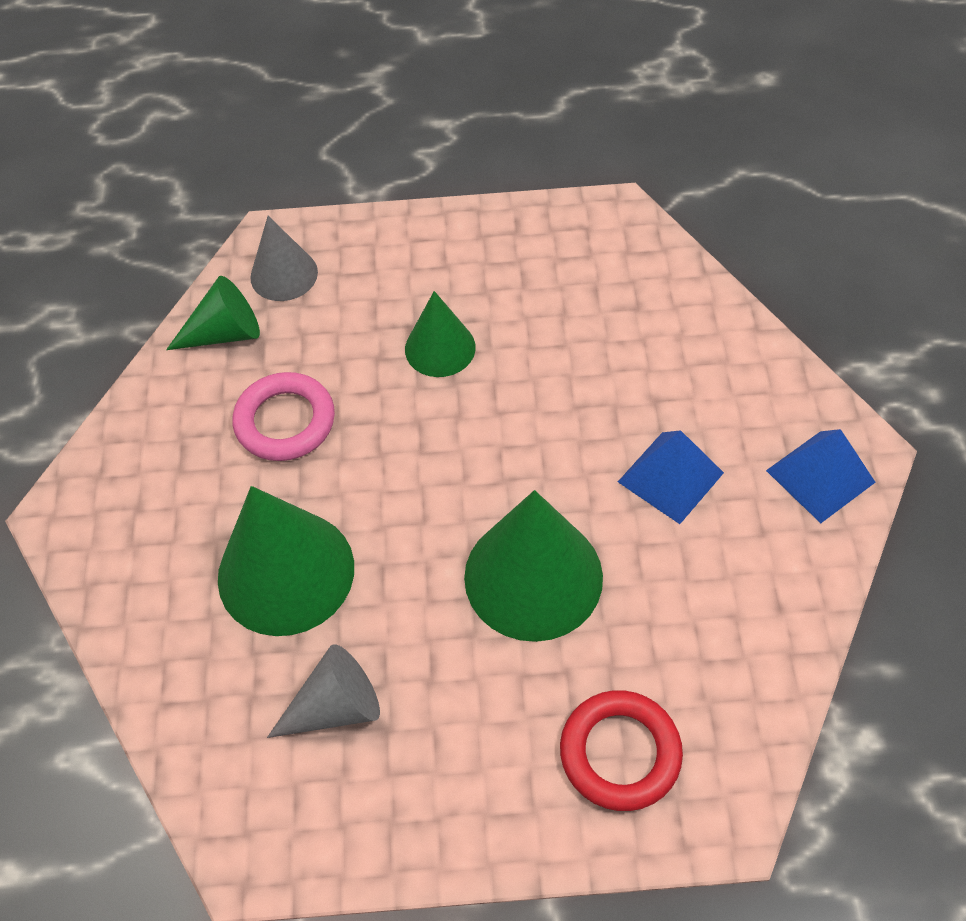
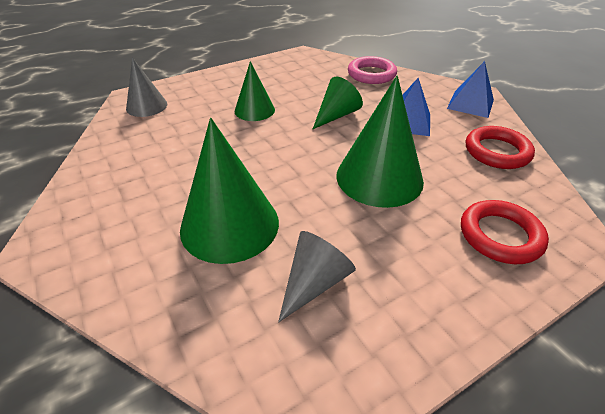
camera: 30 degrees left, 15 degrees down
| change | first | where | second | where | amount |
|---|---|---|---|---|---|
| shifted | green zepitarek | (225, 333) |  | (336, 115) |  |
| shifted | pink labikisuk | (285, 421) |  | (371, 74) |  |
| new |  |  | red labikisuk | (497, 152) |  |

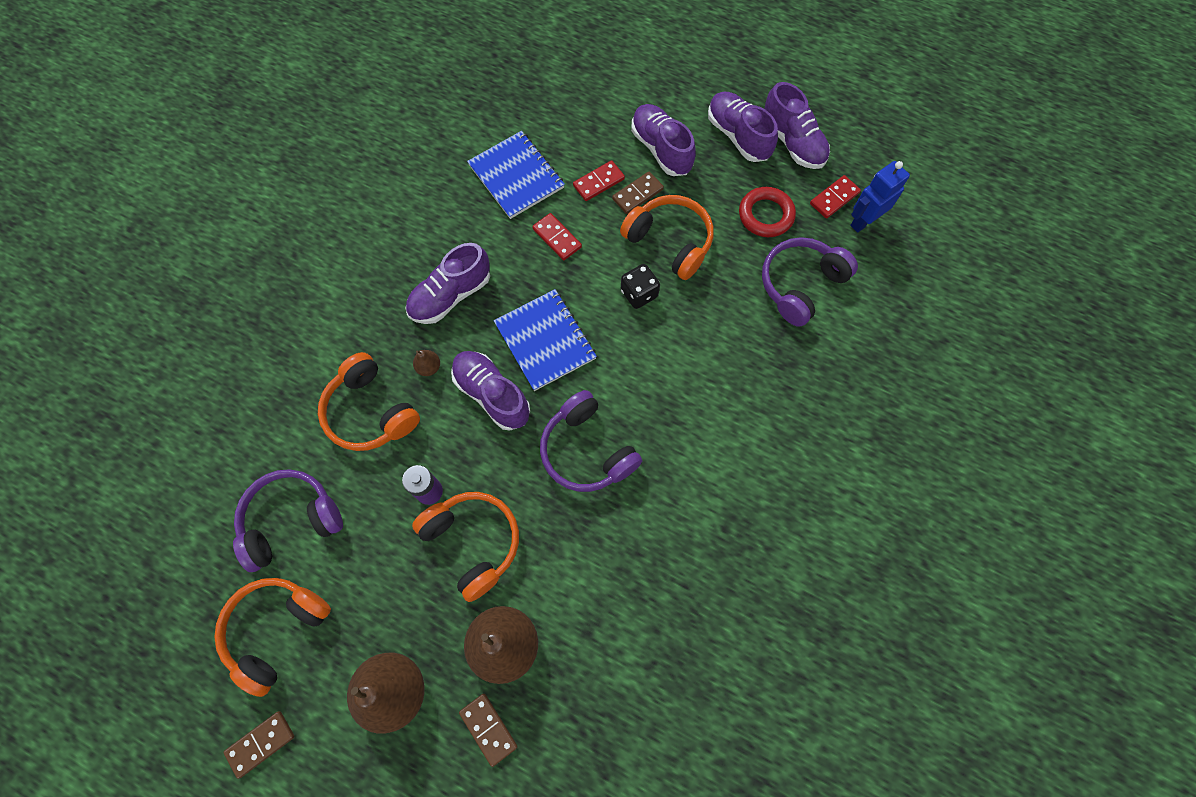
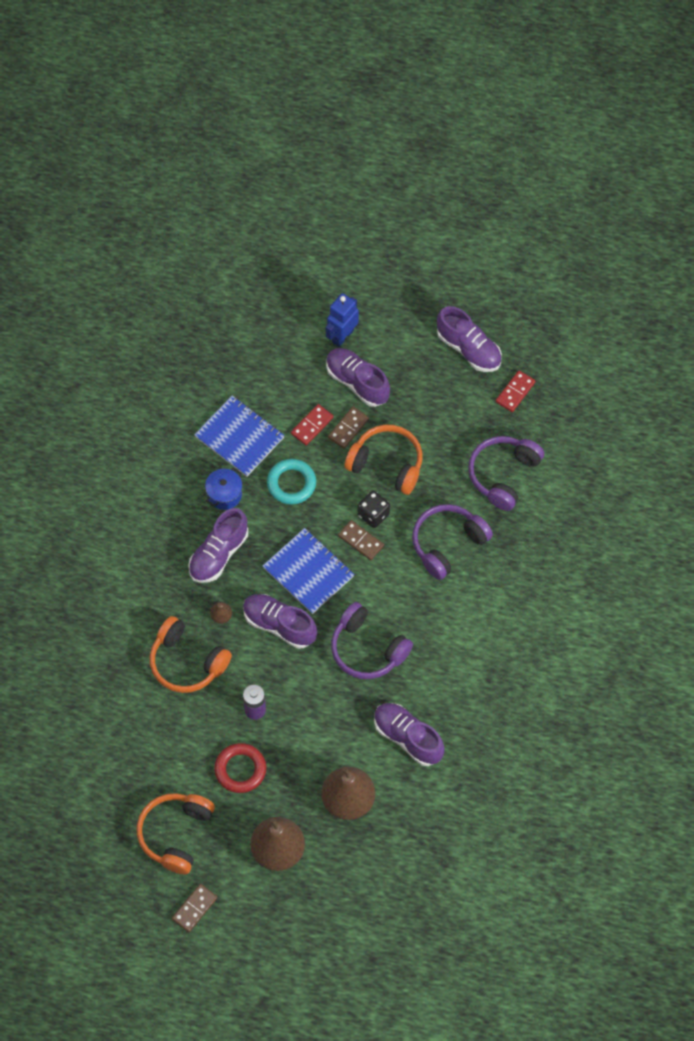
camera: 15 degrees left, 5 degrees down
| change | first | where | second | where | amount |
|---|---|---|---|---|---|
| new |  |  | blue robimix | (224, 494) |  |
| shifted | red labikisuk | (765, 215) |  | (240, 769) |  |
| swapped | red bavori | (557, 238) | turquoise labikisuk | (291, 483) |  |
| shifted | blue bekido | (863, 221) |  | (342, 336) |  |
| shifted | brown bavori | (488, 729) |  | (360, 541) |  |
| shifted | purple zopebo | (738, 136) |  | (408, 738) |  |
| shifted | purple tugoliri | (291, 520) |  | (447, 544) |  |
| gone | orange tugoliri | (473, 542) |  |  |  |

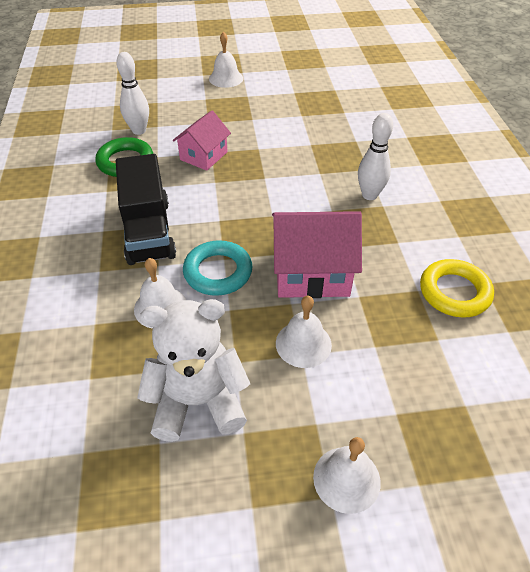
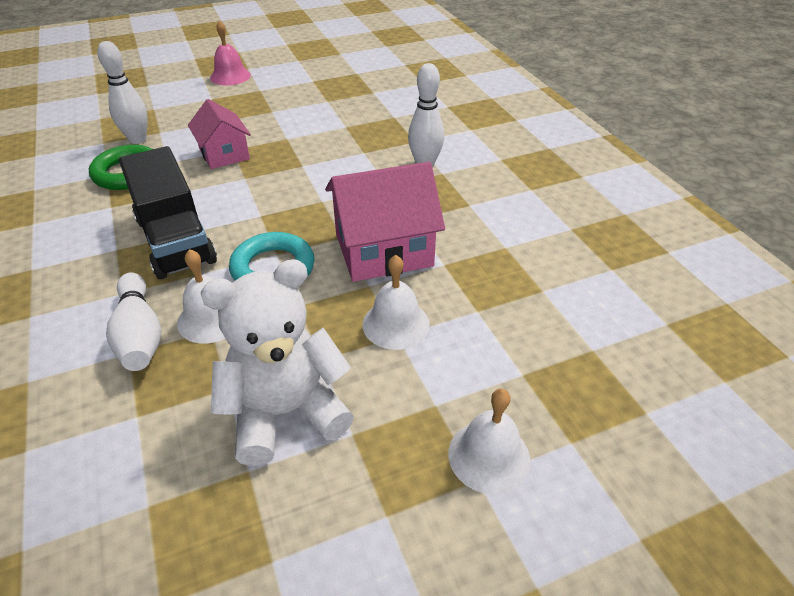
camera: 15 degrees left, 5 degrees down
| change | first | where | second | where | amount |
|---|---|---|---|---|---|
| new |  |  | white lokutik | (140, 335) |  |
| rotated | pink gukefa | (204, 156) |  | (224, 154) | 45 degrees counterclockwise |
| repainted | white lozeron | (226, 78) | pink lozeron | (230, 76) |  |
| gone | yellow labikisuk | (454, 292) |  |  |  |

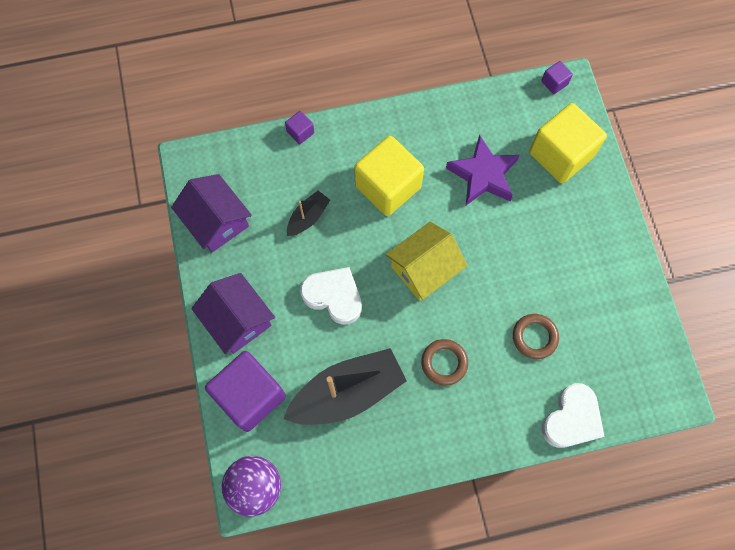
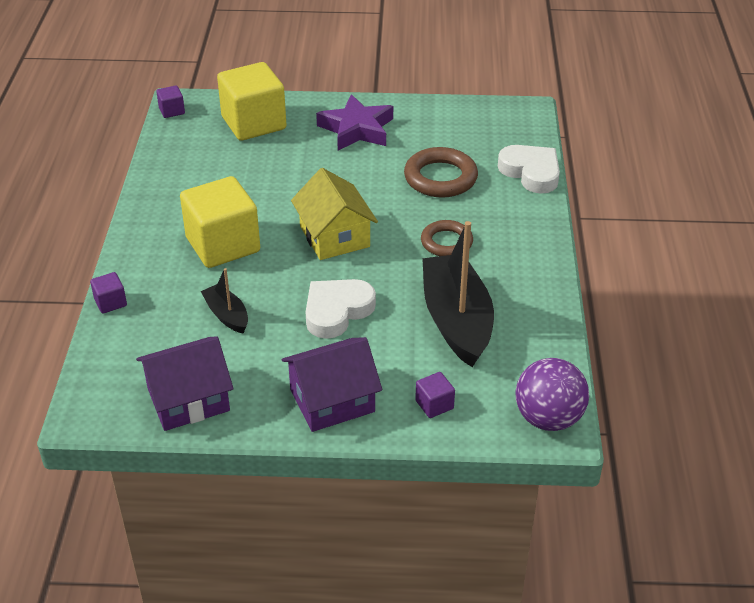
camera: 75 degrees left, 30 degrees down
| change | first | where | second | where | amount |
|---|---|---|---|---|---|
| shifted | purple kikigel | (483, 175) |  | (357, 129) |  |
| scaled | brown labikisuk | (534, 337) |  | (440, 178) | x1.50 |
| scaled | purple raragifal | (250, 396) |  | (434, 405) | x0.43 |

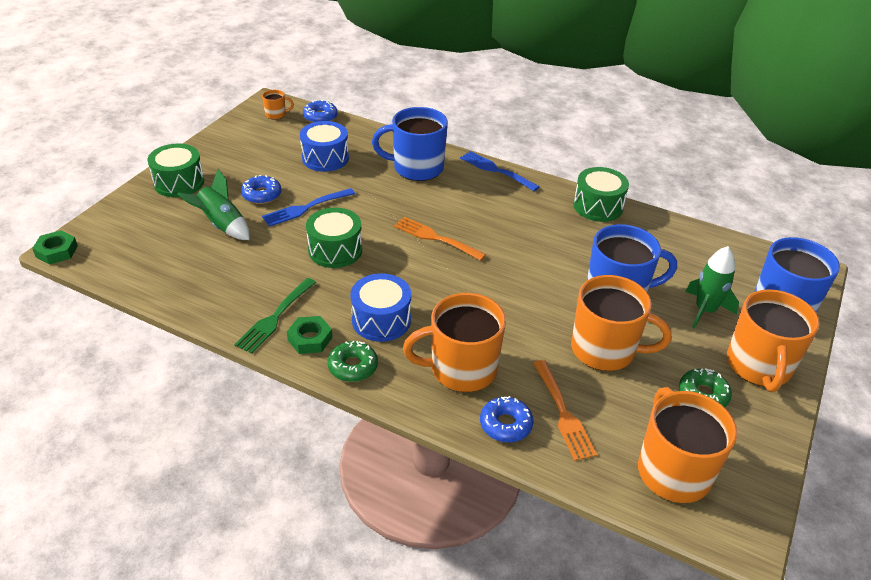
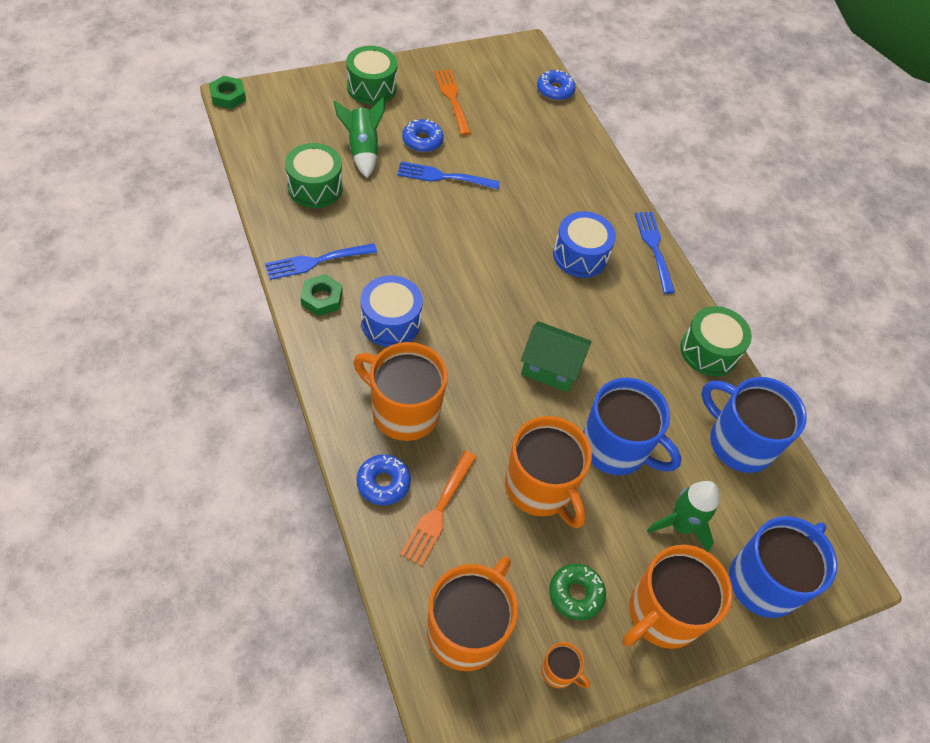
camera: 35 degrees right, 15 degrees up
| change | first | where | second | where | amount |
|---|---|---|---|---|---|
| repainted | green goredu | (275, 317) | blue goredu | (316, 261) |  |
| shifted | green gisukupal | (335, 250) |  | (315, 187) |  |
| shifted | orange goredu | (435, 238) |  | (452, 99) |  |
| new |  |  | green gukefa | (550, 368) |  |
| shifted | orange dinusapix | (276, 114) |  | (559, 671) |  |
| shifted | blue gisukupal | (325, 158) |  | (580, 255) |  |
| shifted | blue dinusapix | (416, 168) |  | (739, 442) |  |
| gone | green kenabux | (353, 367) |  |  |  |

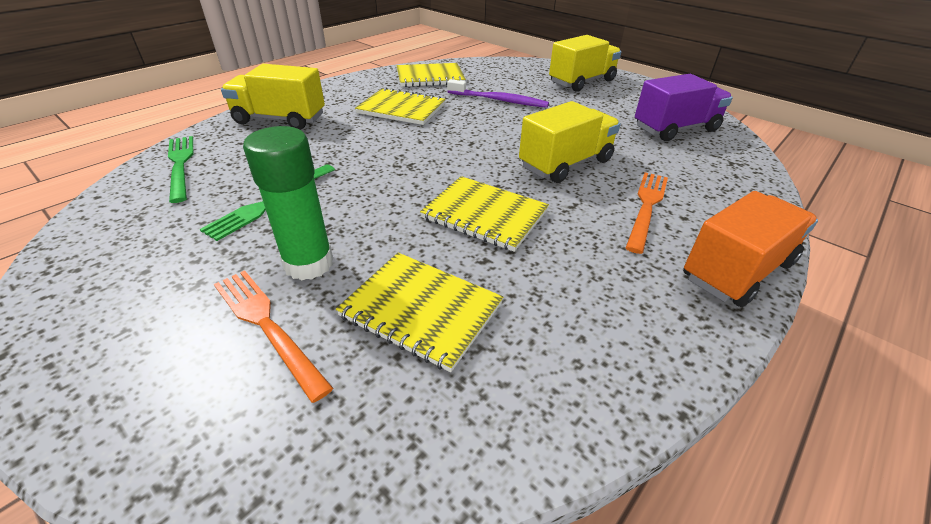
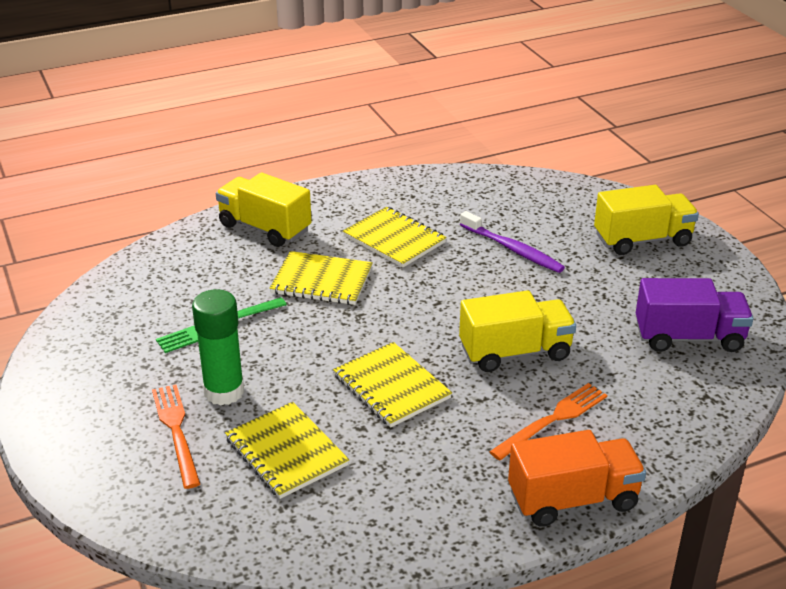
camera: 25 degrees right, 5 degrees down
| change | first | where | second | where | amount |
|---|---|---|---|---|---|
| shifted | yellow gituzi | (430, 77) |  | (322, 281) |  |
| gone | green goredu | (180, 165) |  |  |  |

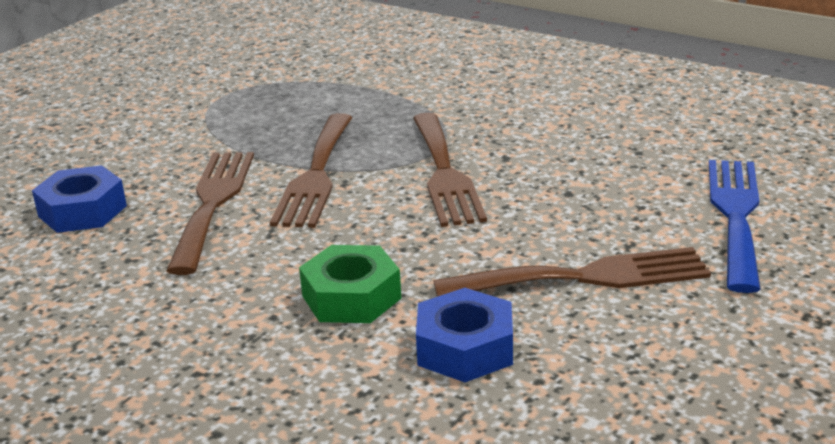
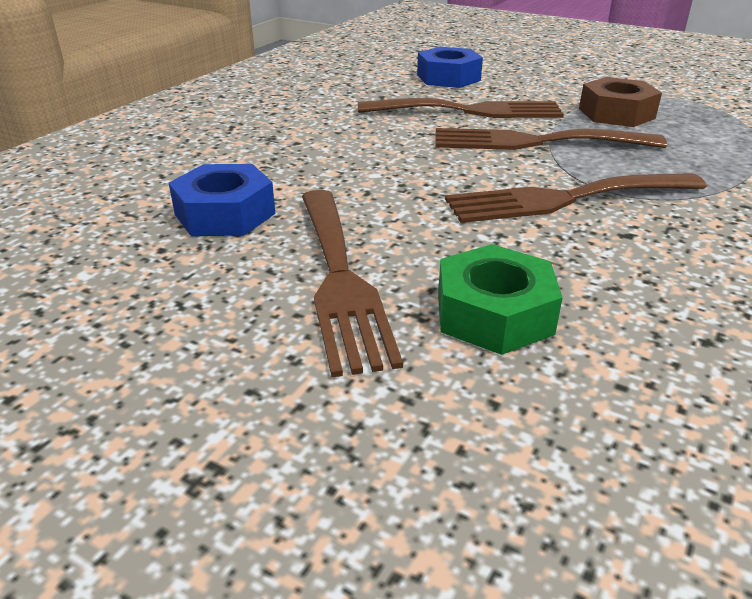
camera: 85 degrees right, 5 degrees up
| change | first | where | second | where | amount |
|---|---|---|---|---|---|
| shifted | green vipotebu | (351, 297) |  | (494, 314) |  |
| new |  |  | brown vipotebu | (616, 113) |  |
| gone | blue goredu | (735, 215) |  |  |  |

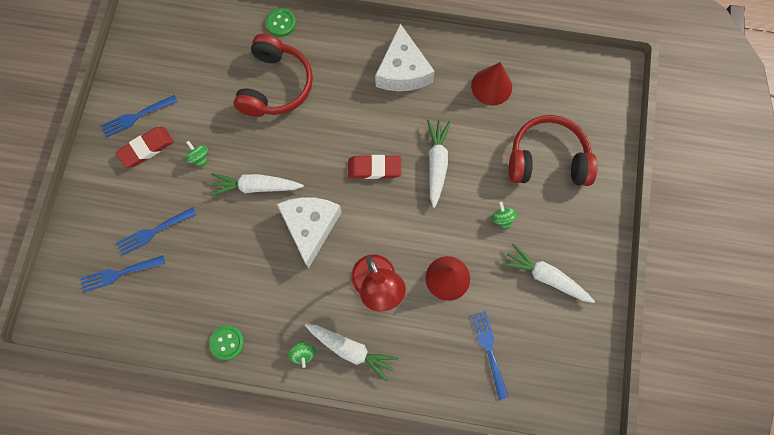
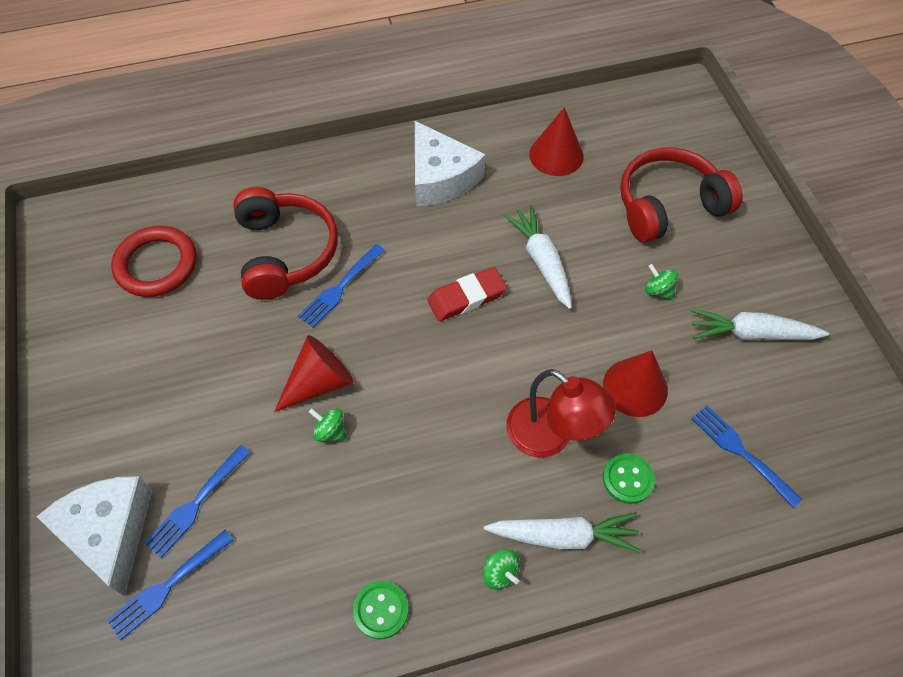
camera: 25 degrees left, 15 degrees down
| change | first | where | second | where | amount |
|---|---|---|---|---|---|
| shifted | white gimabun | (310, 227) |  | (109, 532) |  |
| new |  |  | red labikisuk | (156, 264) |  |
| swapped | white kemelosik | (256, 187) | red zepitarek | (319, 382) |  |
| shifted | blue goredu | (136, 116) |  | (340, 288) |  |
| shifted | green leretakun | (199, 158) |  | (330, 431) |  |
| shifted | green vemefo | (281, 23) |  | (628, 479) |  |
| gone | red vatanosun | (146, 148) |  |  |  |

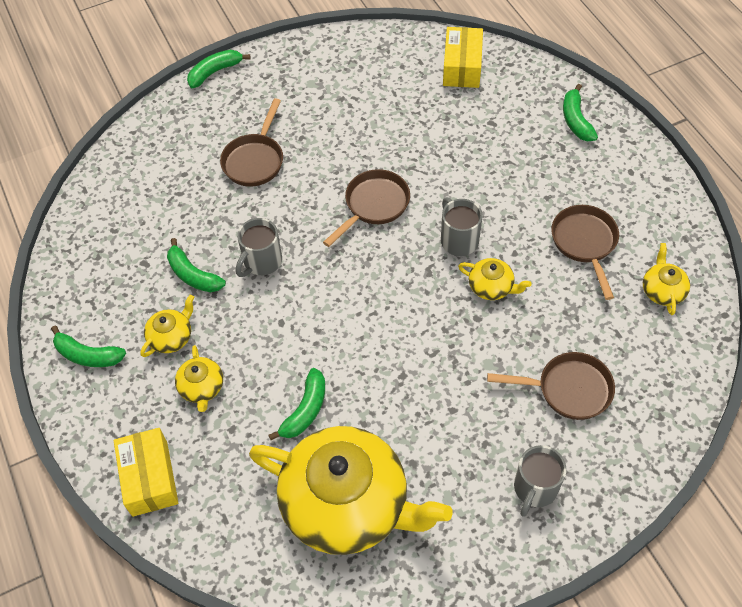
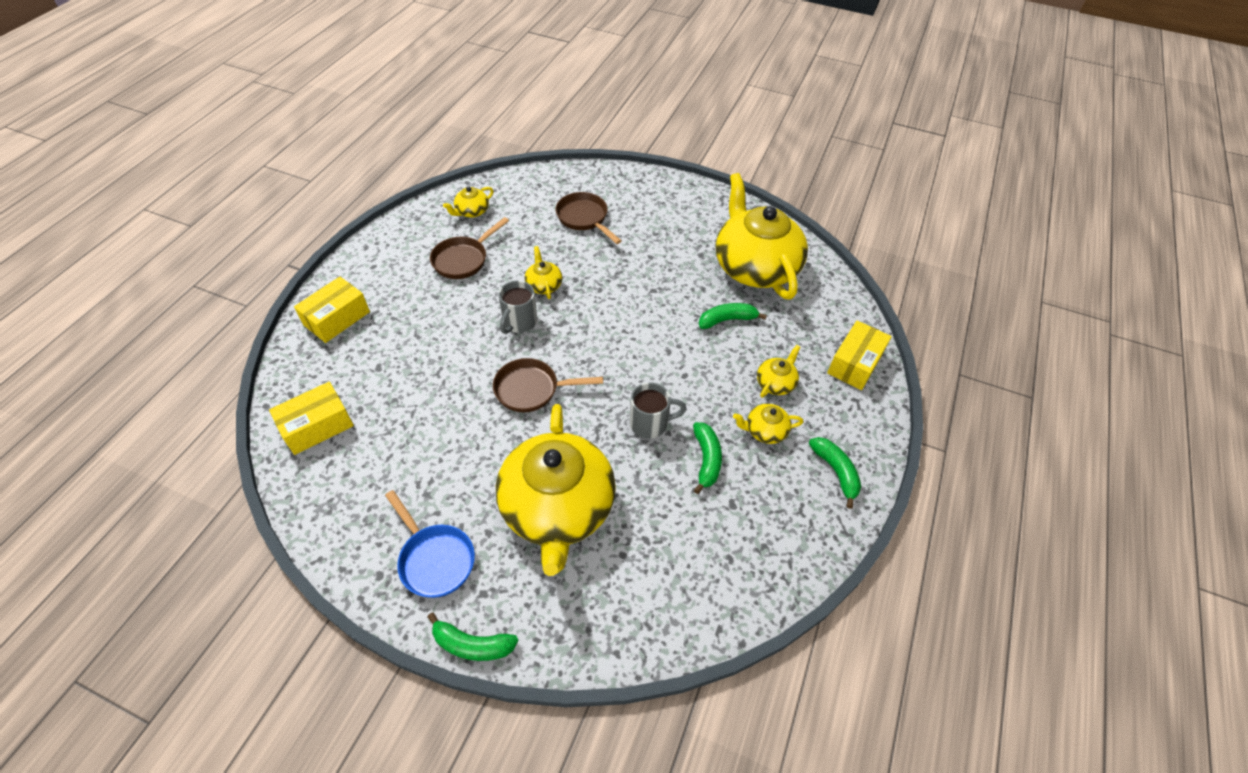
camera: 135 degrees left, 5 degrees down
| change | first | where | second | where | amount |
|---|---|---|---|---|---|
| swapped | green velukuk | (576, 120) | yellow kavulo | (337, 318) |  |
| new |  |  | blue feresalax | (434, 559) |  |
| swapped | brown feresalax | (255, 160) | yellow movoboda | (557, 508) |  |
| gone | grey dinusapix | (535, 488) |  |  |  |

